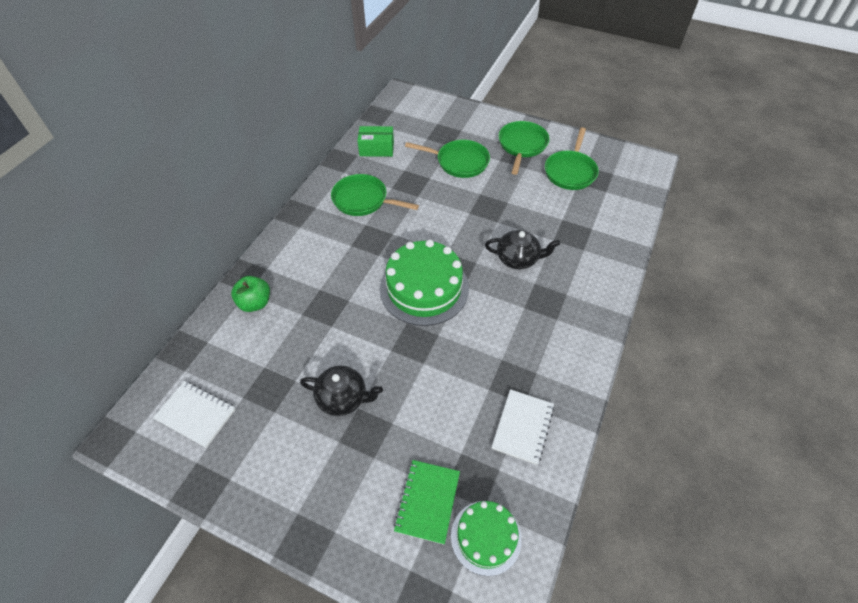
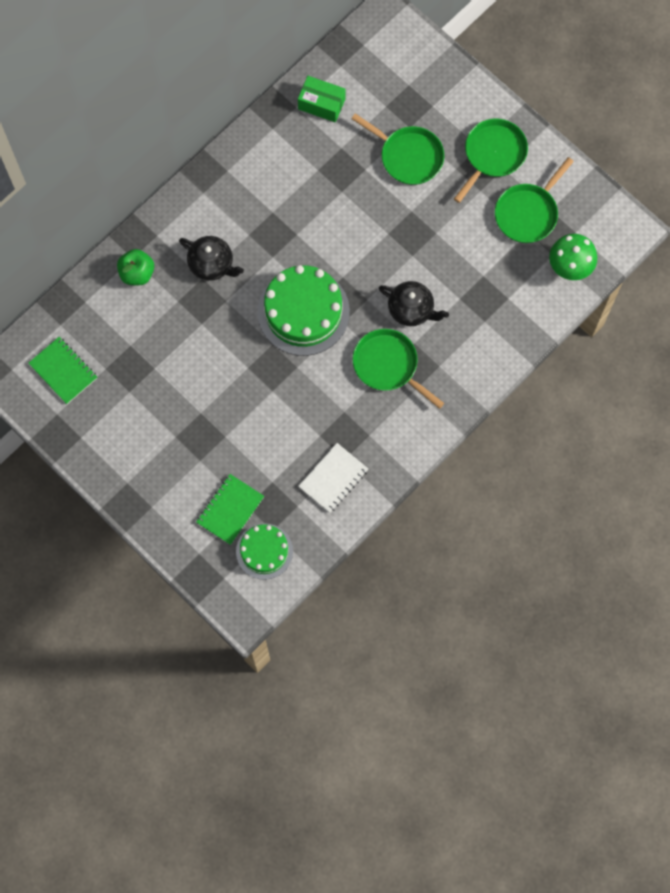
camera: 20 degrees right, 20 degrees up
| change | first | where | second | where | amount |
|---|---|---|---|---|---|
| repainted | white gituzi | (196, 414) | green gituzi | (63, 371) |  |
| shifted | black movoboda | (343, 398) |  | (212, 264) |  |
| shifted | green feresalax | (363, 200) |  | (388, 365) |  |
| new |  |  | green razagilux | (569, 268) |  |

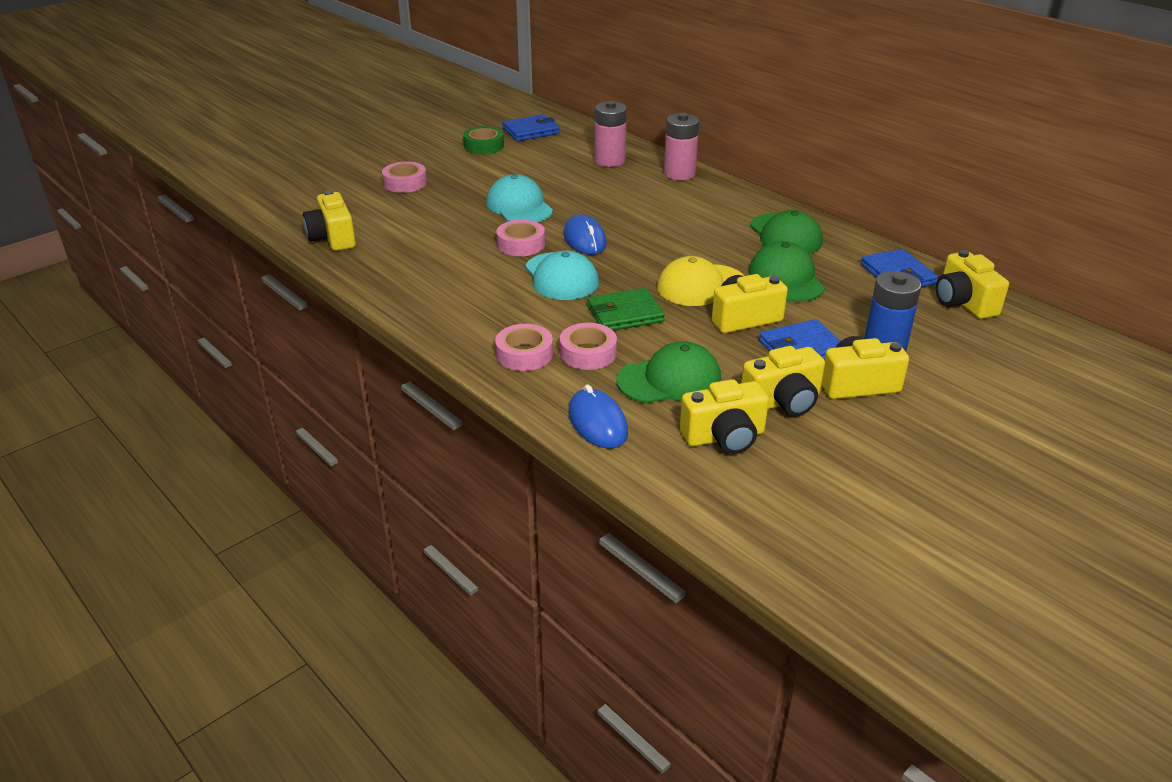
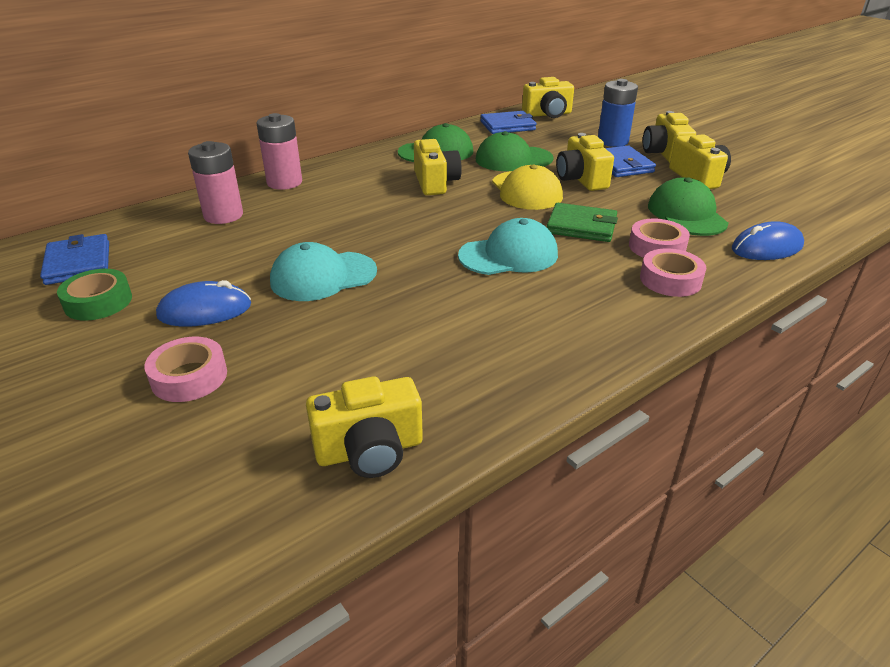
camera: 85 degrees left, 0 degrees up
| change | first | where | second | where | amount |
|---|---|---|---|---|---|
| shifted | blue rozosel | (584, 239) |  | (205, 310) |  |
| shifted | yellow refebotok | (724, 437) |  | (435, 183) |  |
| rotated | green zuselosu | (625, 314) |  | (581, 226) | 60 degrees counterclockwise |
| gone | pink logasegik | (521, 244) |  |  |  |

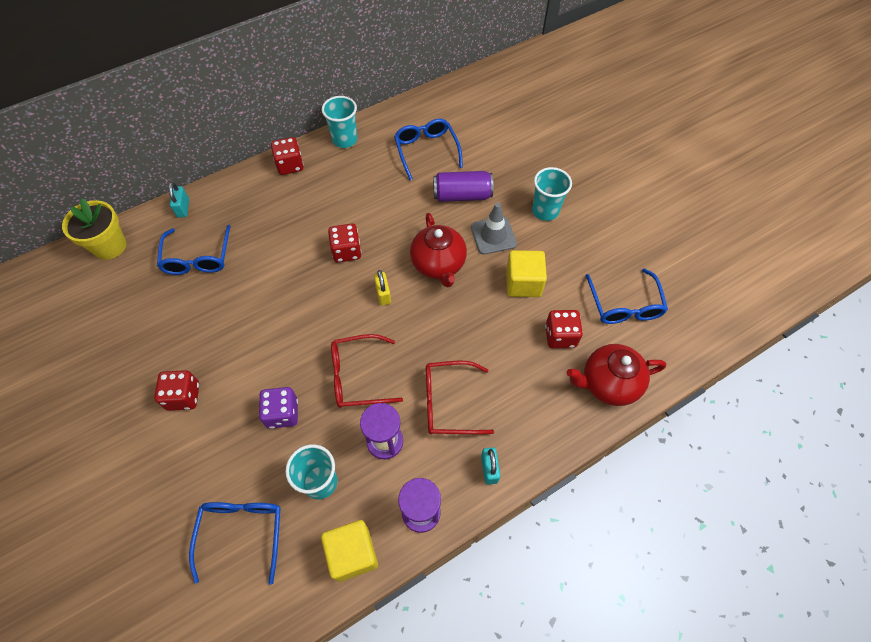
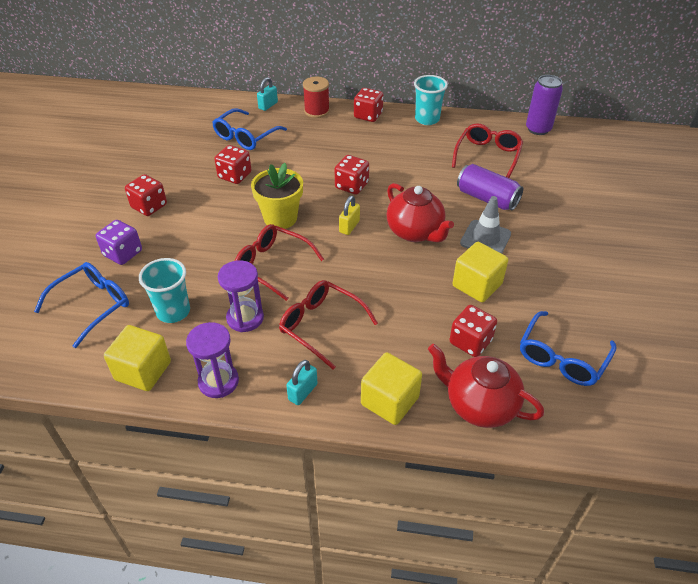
camera: 40 degrees right, 15 degrees down
| change | first | where | second | where | amount |
|---|---|---|---|---|---|
| shifted | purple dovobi | (282, 413) |  | (123, 253) |  |
| new |  |  | red dovobi | (235, 176) |  |
| shifted | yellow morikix | (110, 246) |  | (280, 218) |  |
| new |  |  | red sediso | (317, 111) |  |
| new |  |  | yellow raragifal | (389, 401) |  |
| rotated | red movoboda | (438, 264) |  | (415, 232) | 60 degrees counterclockwise |
| repainted | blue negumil | (426, 151) | red negumil | (487, 156) |  |
| new |  |  | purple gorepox | (538, 129) |  |
| gone | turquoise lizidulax | (545, 211) |  |  |  |

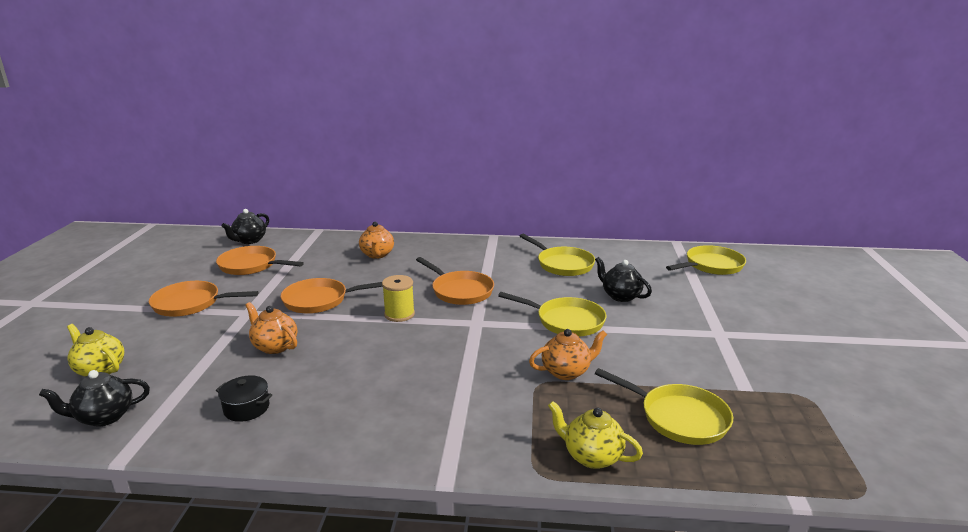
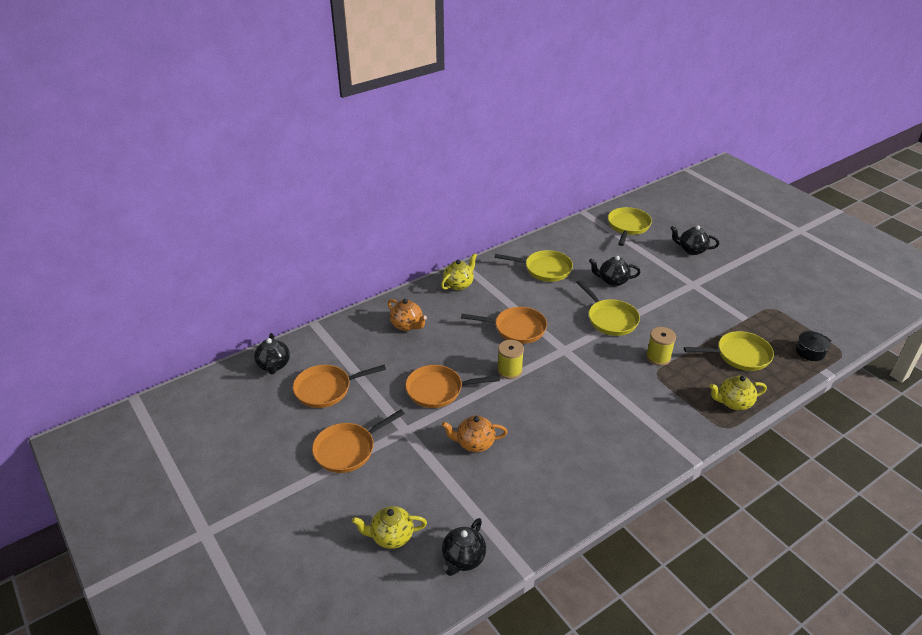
camera: 40 degrees left, 15 degrees up
| change | first | where | second | where | amount |
|---|---|---|---|---|---|
| rotated | orange feresalax | (319, 300) |  | (438, 390) | 45 degrees clockwise |
| new |  |  | yellow movoboda | (458, 284) |  |
| rotated | yellow feresalax | (566, 321) |  | (610, 319) | 75 degrees clockwise |
| swapped | orange movoboda | (566, 372) | yellow sediso | (658, 357) |  |
| new |  |  | black movoboda | (691, 250) |  |
| shifted | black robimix | (246, 408) |  | (810, 352) |  |

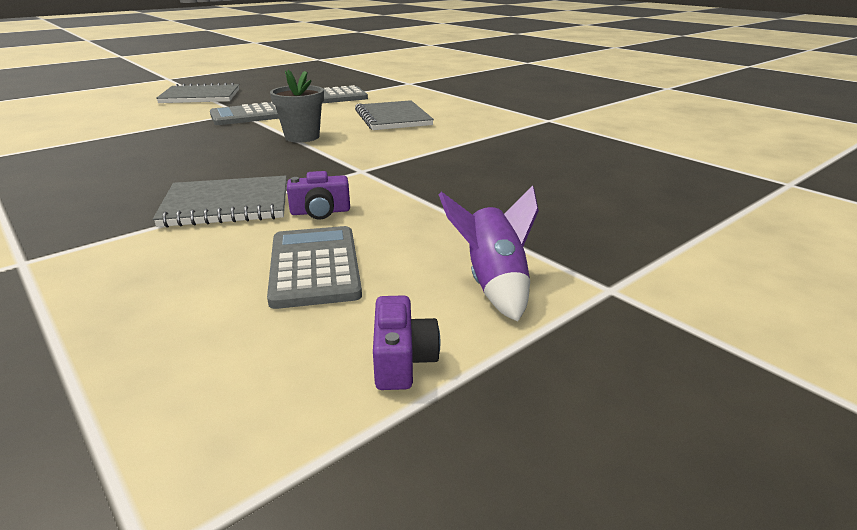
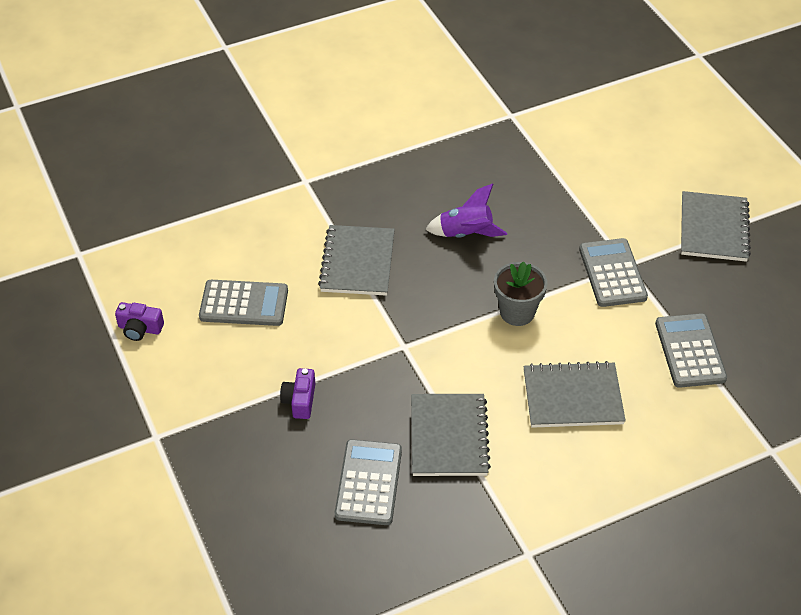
camera: 105 degrees right, 20 degrees up
| change | first | where | second | where | amount |
|---|---|---|---|---|---|
| shifted | purple refebotok | (320, 212) |  | (300, 400) |  |
| new |  |  | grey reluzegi | (368, 483) |  |
| new |  |  | grey gituzi | (448, 437) |  |
| shifted | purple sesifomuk | (494, 284) |  | (466, 234) |  |

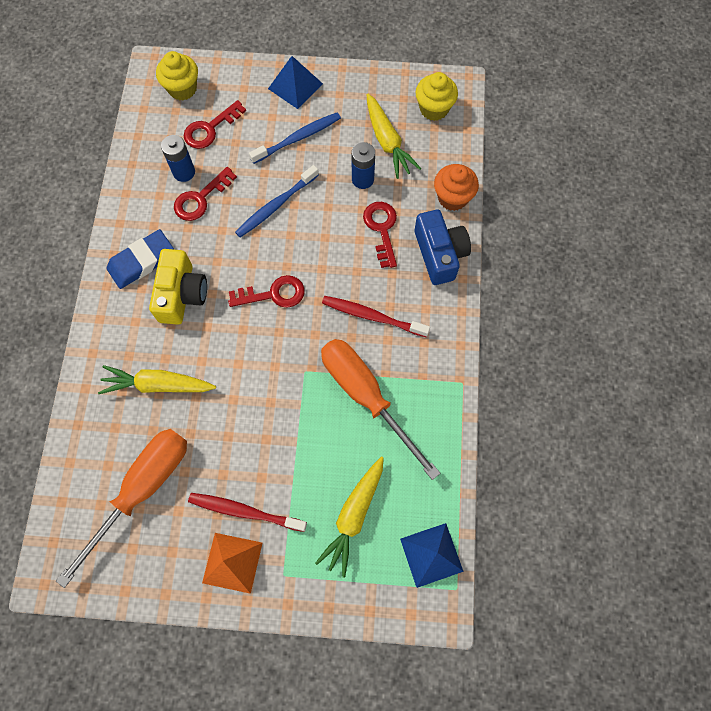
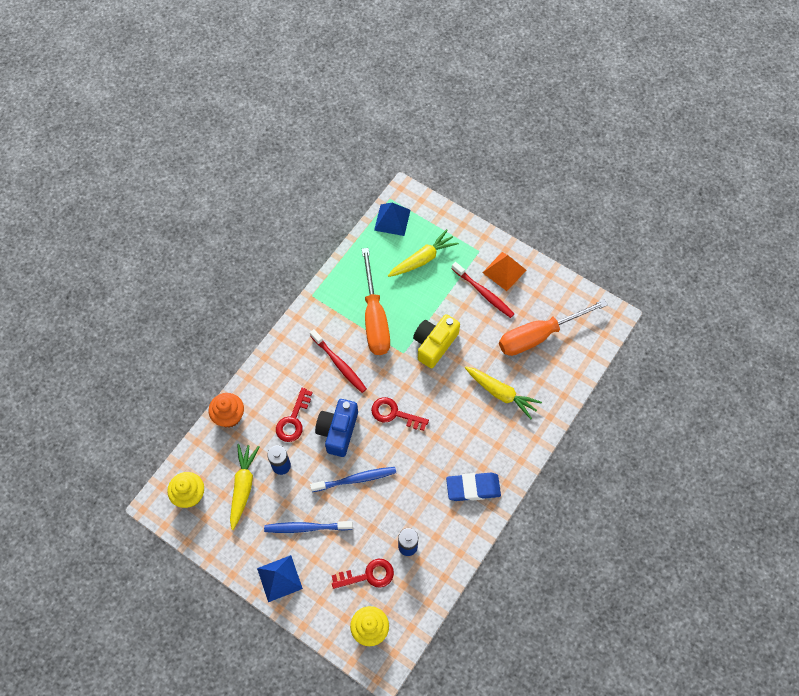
camera: 150 degrees left, 5 degrees down
| change | first | where | second | where | amount |
|---|---|---|---|---|---|
| shifted | blue refebotok | (439, 254) |  | (338, 431) |  |
| shifted | yellow refebotok | (181, 294) |  | (434, 344) |  |
| gone | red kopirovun | (201, 198) |  |  |  |

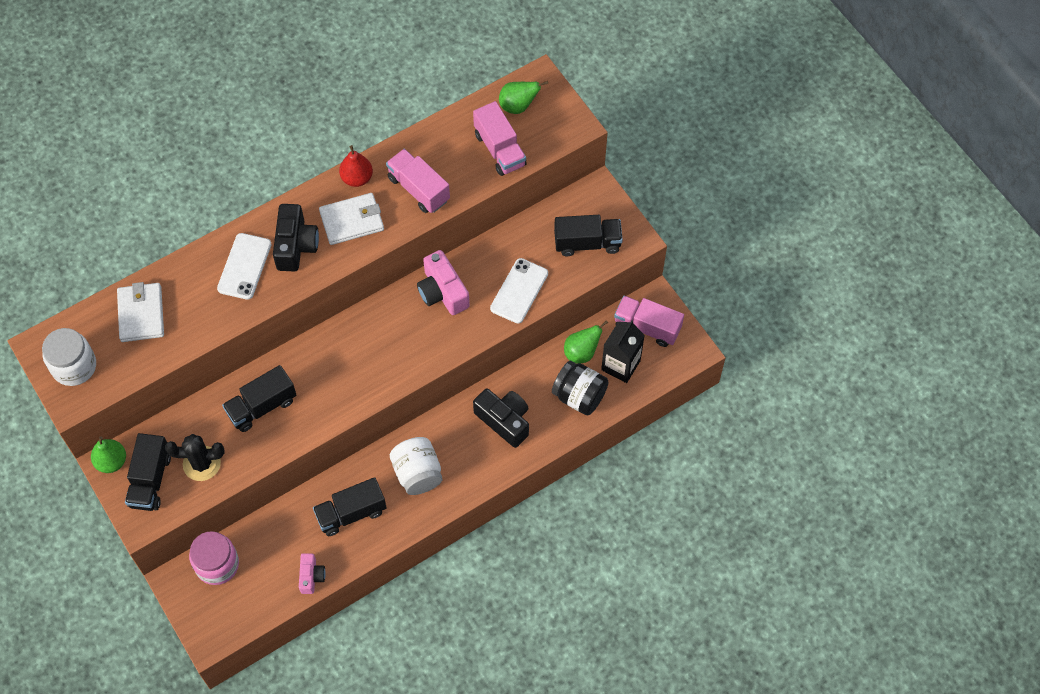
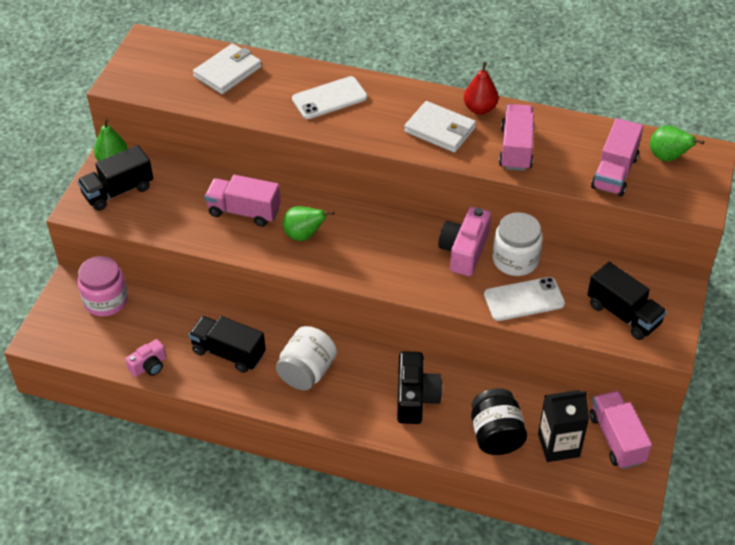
camera: 50 degrees right, 15 degrees down
| change | first | where | second | where | amount |
|---|---|---|---|---|---|
| repainted | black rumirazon | (262, 406) | pink rumirazon | (244, 211) |  |
| shifted | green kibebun | (581, 352) |  | (304, 235) |  |
| shifted | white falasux | (74, 366) |  | (515, 260) |  |
| gone | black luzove | (201, 463) |  |  |  |
| gone | black refebotok | (296, 245) |  |  |  |

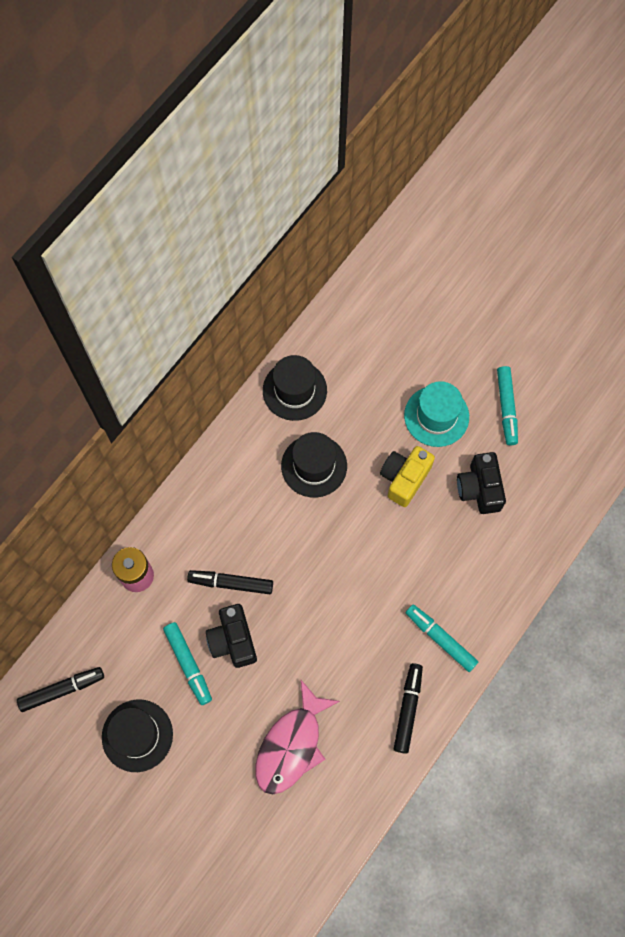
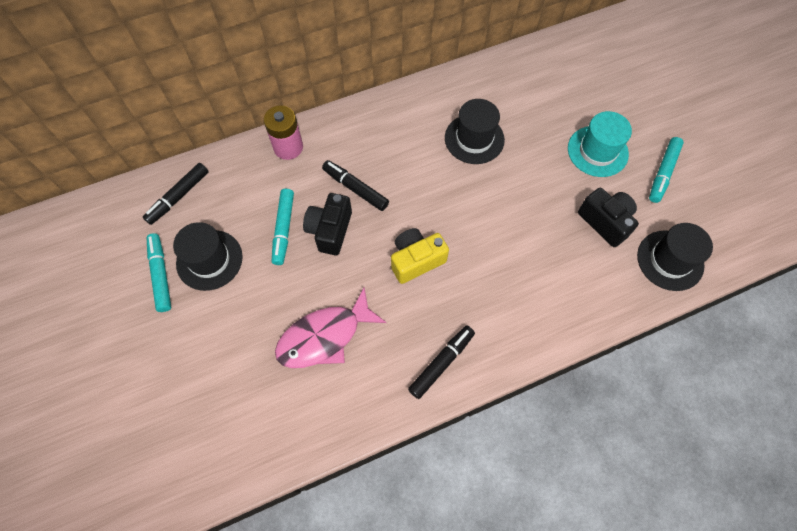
camera: 30 degrees right, 5 degrees down
| change | first | where | second | where | amount |
|---|---|---|---|---|---|
| rotated | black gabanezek | (62, 690) |  | (178, 197) | 120 degrees clockwise |
| shifted | turquoise gabanezek | (440, 639) |  | (161, 275) |  |
| shifted | yellow refebotok | (404, 478) |  | (416, 260) |  |
| rotated | black refebotok | (479, 489) |  | (605, 222) | 120 degrees clockwise |
| shifted | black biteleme | (294, 390) |  | (670, 260) |  |

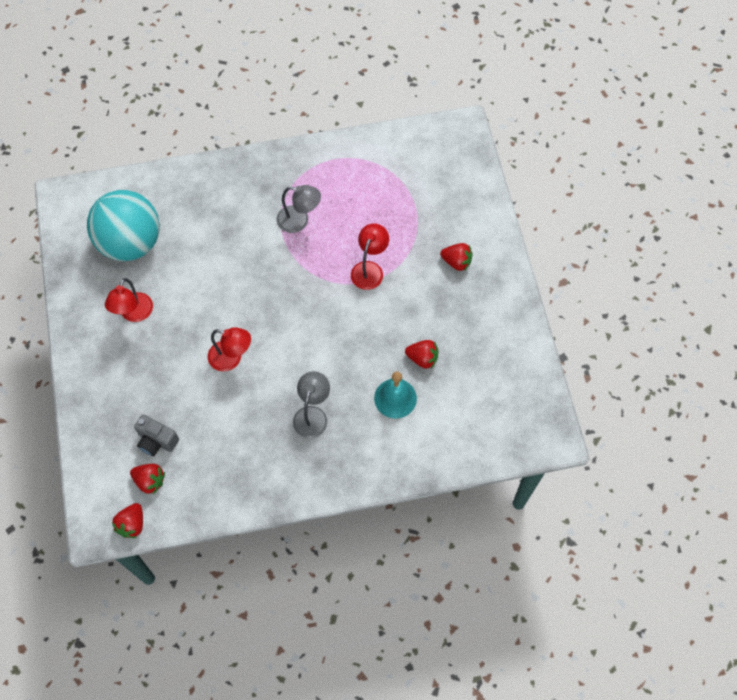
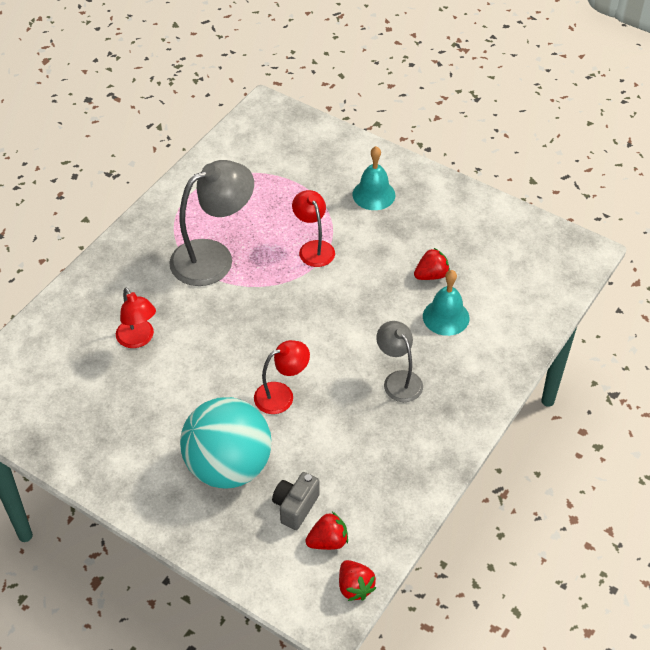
camera: 45 degrees left, 15 degrees down
| change | first | where | second | where | amount |
|---|---|---|---|---|---|
| shifted | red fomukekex | (134, 314) |  | (138, 339) |  |
| scaled | grey fomukekex | (299, 221) |  | (213, 257) | x1.73 |
| shifted | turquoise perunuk | (130, 243) |  | (228, 466) |  |
| rotated | grey refebotok | (157, 441) |  | (295, 507) | 135 degrees clockwise |
| swapped | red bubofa | (456, 262) | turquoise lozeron | (373, 194) |  |

